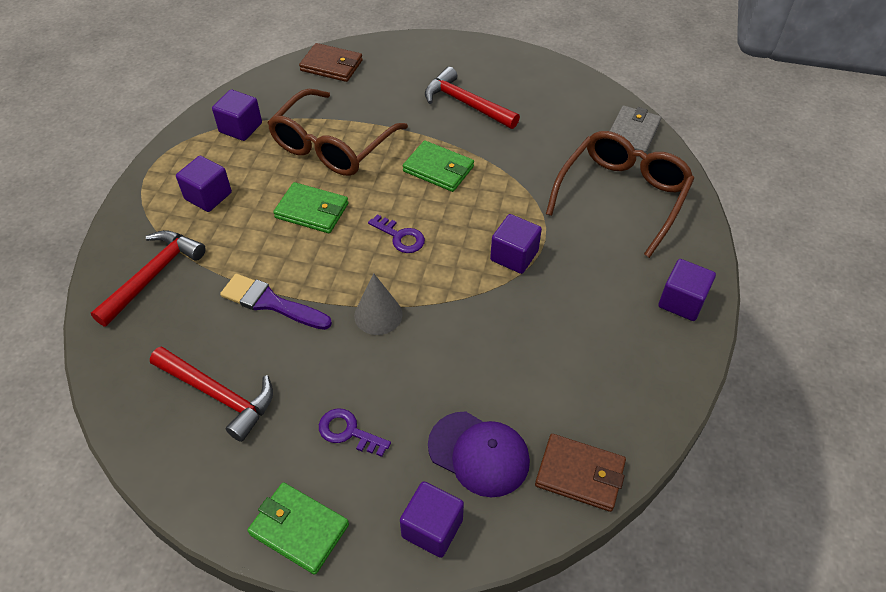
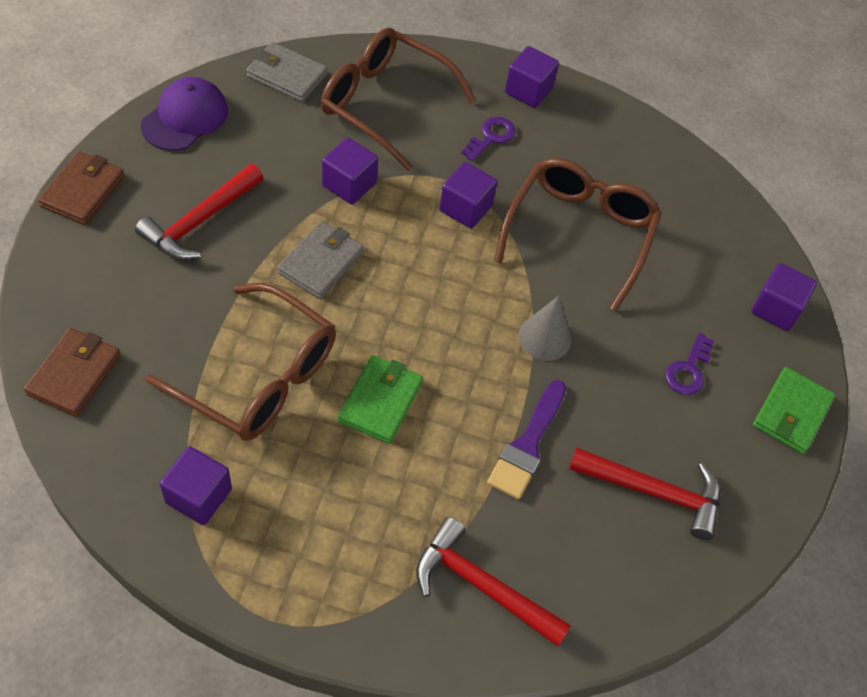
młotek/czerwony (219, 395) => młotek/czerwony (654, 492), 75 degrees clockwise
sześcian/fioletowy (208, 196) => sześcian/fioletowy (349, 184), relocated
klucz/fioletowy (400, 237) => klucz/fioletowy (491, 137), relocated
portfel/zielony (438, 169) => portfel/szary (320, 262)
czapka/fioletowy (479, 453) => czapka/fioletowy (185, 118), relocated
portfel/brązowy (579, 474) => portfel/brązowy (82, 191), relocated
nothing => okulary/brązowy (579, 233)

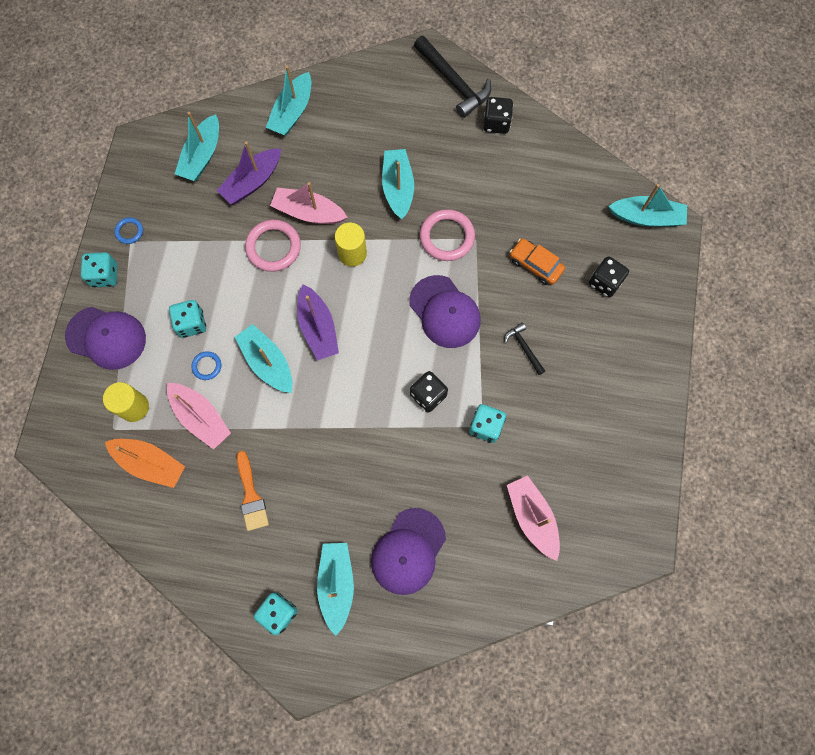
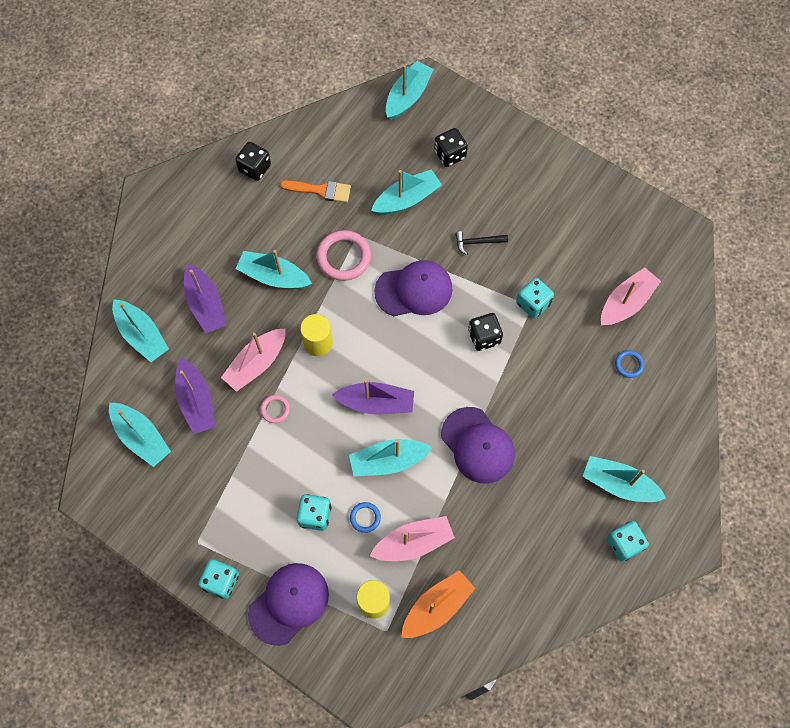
pierścień/niebieski (129, 231) => pierścień/niebieski (629, 364), relocated
pędzel/pomarańczowy (251, 496) => pędzel/pomarańczowy (321, 190), relocated
pierścień/różowy (273, 247) => pierścień/różowy (275, 409), x0.52
czapka/fioletowy (408, 551) => czapka/fioletowy (477, 445), relocated
młotek/czarny (453, 82) => nothing
łódka/różowy (532, 517) => łódka/różowy (626, 303), 135 degrees clockwise
samochód/pomarańczowy (535, 265) => łódka/turkusowy (407, 199)
nothing => łódka/fioletowy (205, 305)

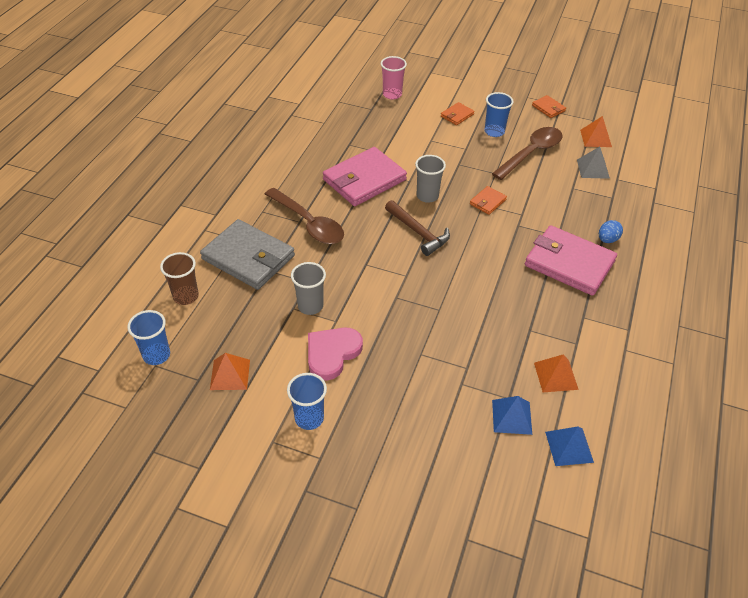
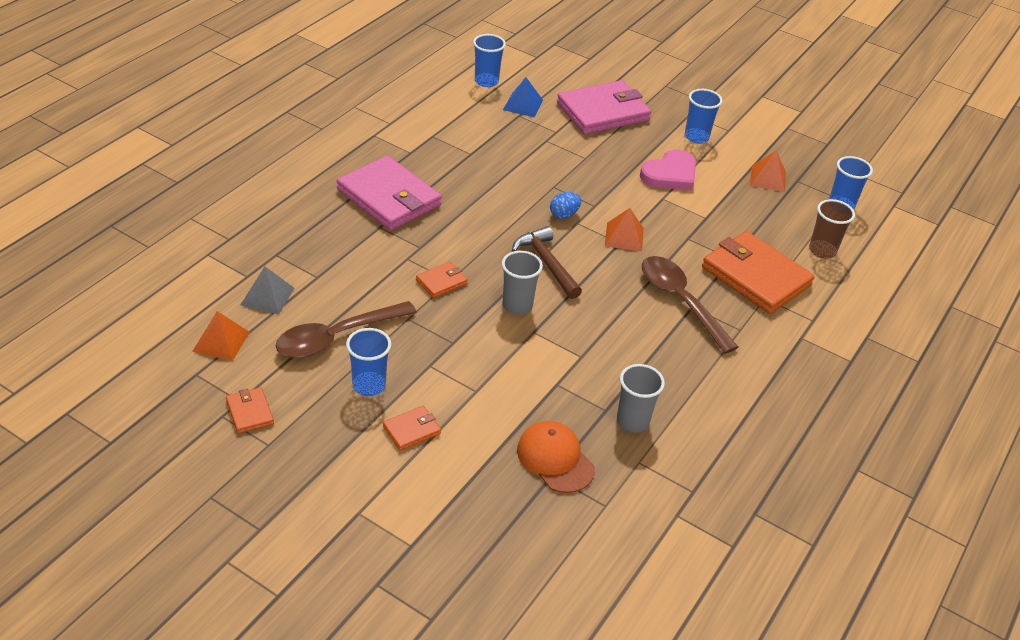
portfel/szary (248, 257) => portfel/pomarańczowy (755, 276)
szklanka/szary (310, 306) => szklanka/szary (632, 421), relocated
portfel/różowy (364, 180) => portfel/różowy (603, 112), relocated
szklanka/różowy (392, 94) => nothing
piramida/pomarańczowy (556, 376) => piramida/pomarańczowy (624, 236), relocated
piramida/niebieski (569, 446) => szklanka/niebieski (486, 81)
jajko/niebieski (607, 240) => jajko/niebieski (564, 215), relocated
nothing => czapka/pomarańczowy (555, 459)

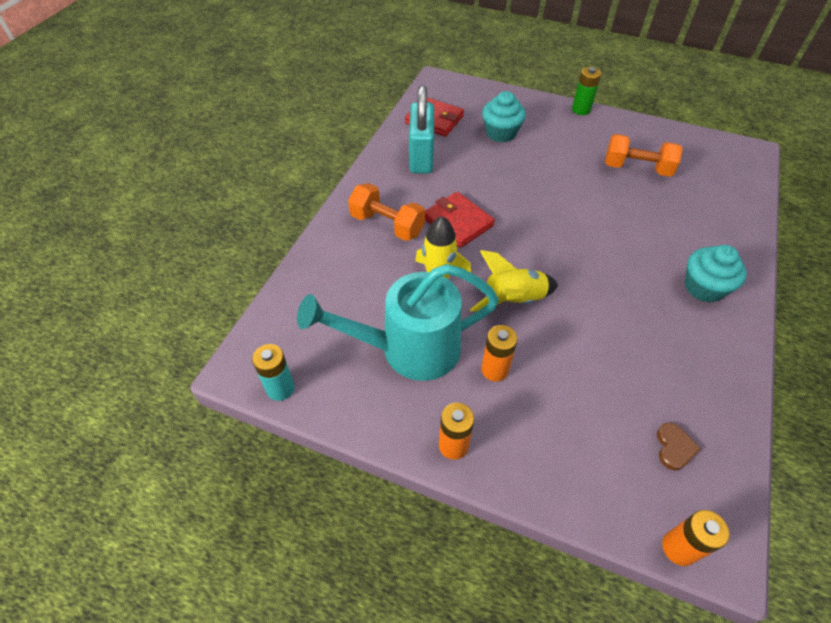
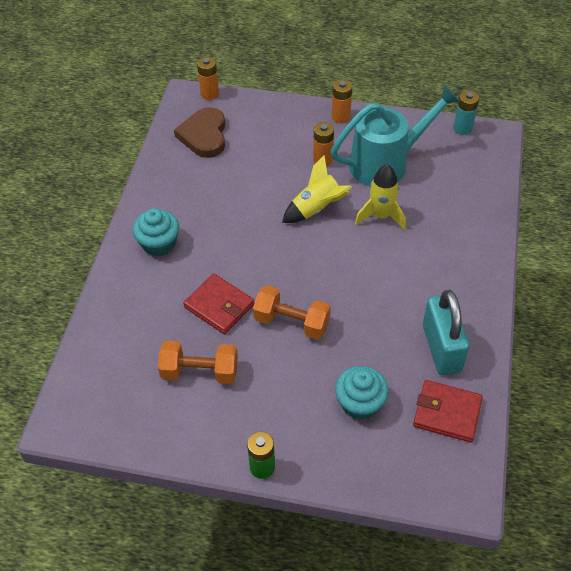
hantel/pomarańczowy (387, 225) => hantel/pomarańczowy (291, 322), relocated
portfel/czerwony (458, 222) => portfel/czerwony (219, 306), relocated
serce/brązowy (674, 448) => serce/brązowy (204, 135), x2.04

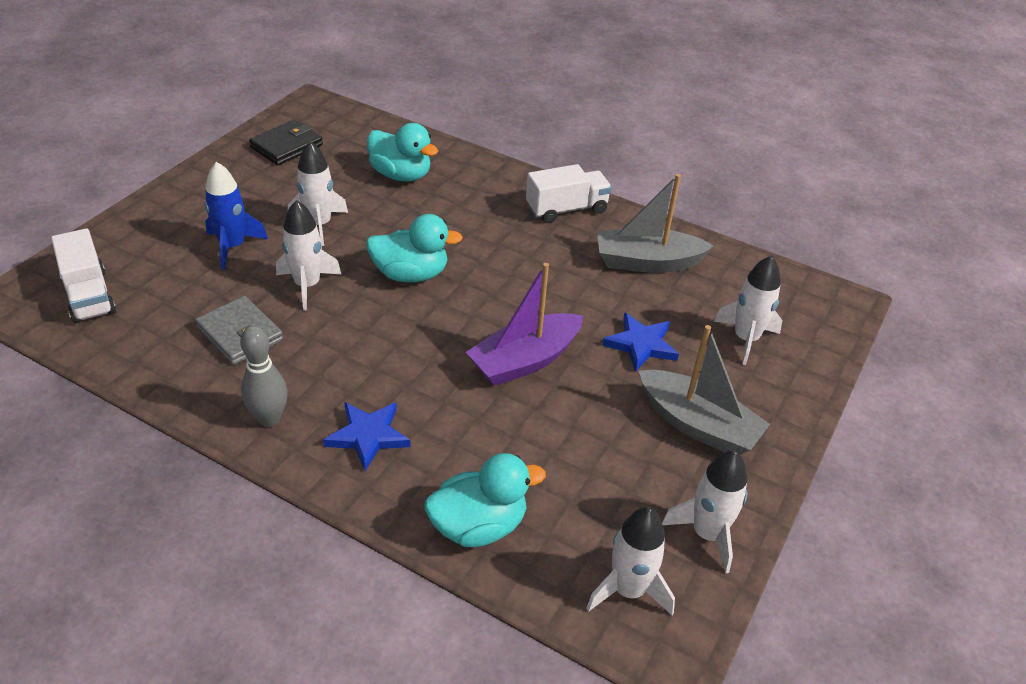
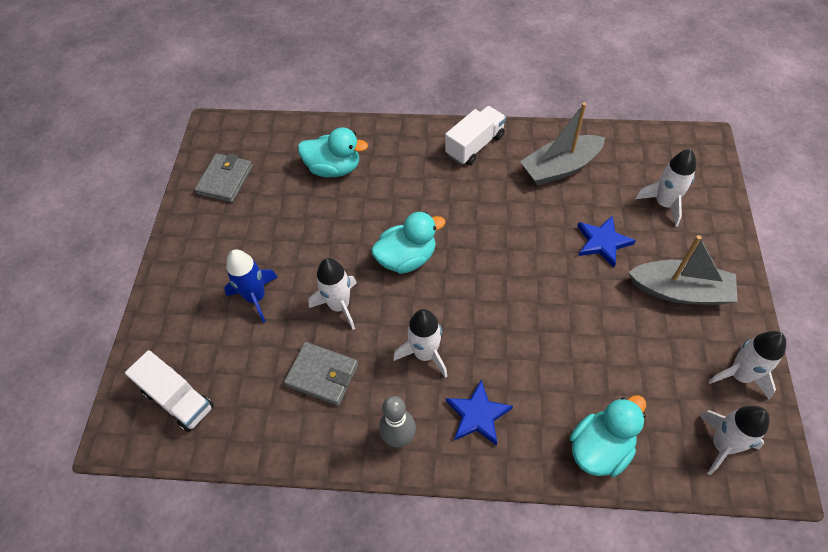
portfel/czarny (286, 146) => portfel/szary (225, 180)
rakieta/biały (319, 225) => rakieta/biały (425, 354), relocated
łódka/fioletowy (525, 360) => nothing

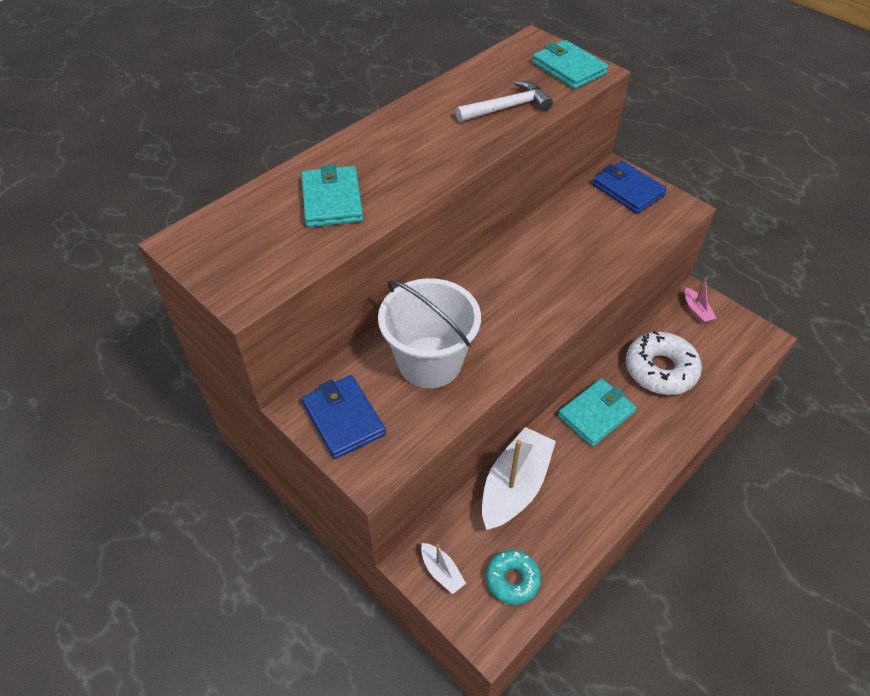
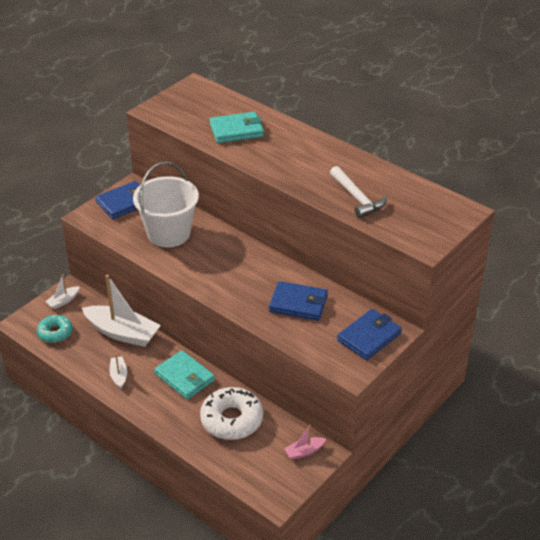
portfel/turkusowy (569, 68) => nothing
nothing => łódka/biały (119, 375)
nothing => portfel/niebieski (298, 304)

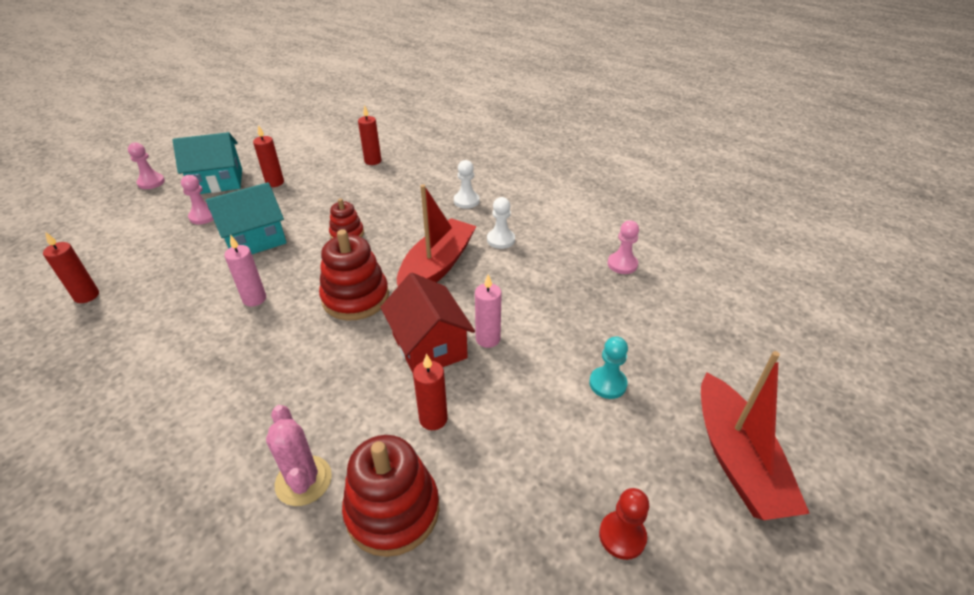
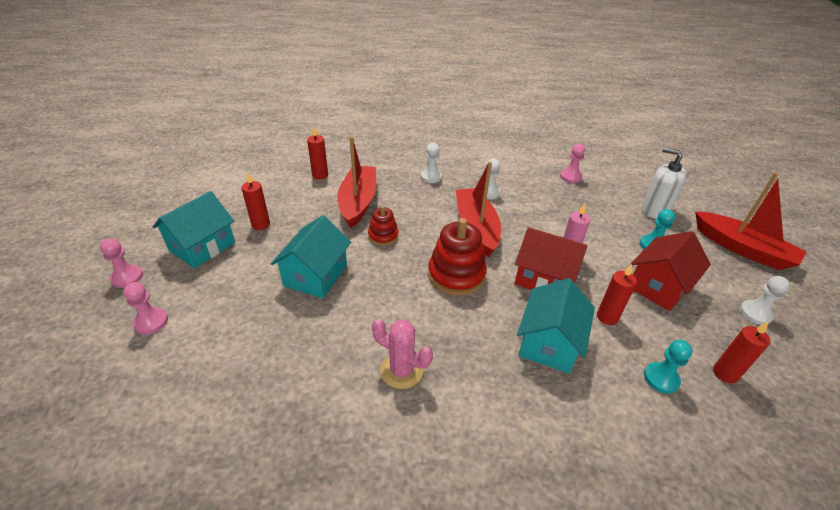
świeca/czerwony (86, 296) => świeca/czerwony (725, 373), relocated
pionek/różowy (203, 216) => pionek/różowy (151, 322), relocated
świeca/różowy (254, 299) => nothing
kaktus/różowy (303, 480) => kaktus/różowy (401, 370), relocated
zabawka nakładanka/czerwony (392, 510) => pionek/turkusowy (661, 378)
pionek/czerwony (622, 536) => pionek/biały (755, 313)
nothing => łódka/czerwony (358, 202)
nothing => domek/turkusowy (549, 343)
nothing => domek/czerwony (659, 286)
nothing => dozownik mydła/biały (654, 210)

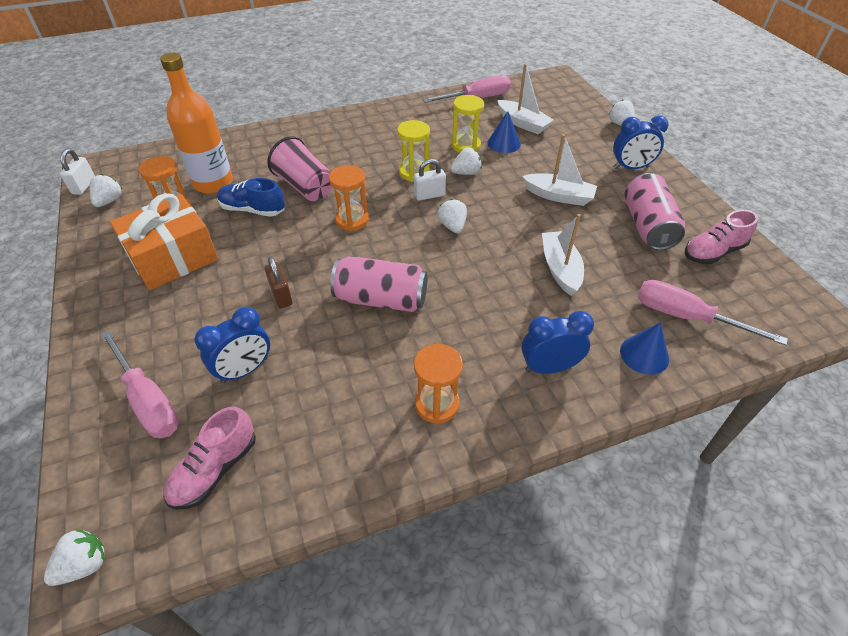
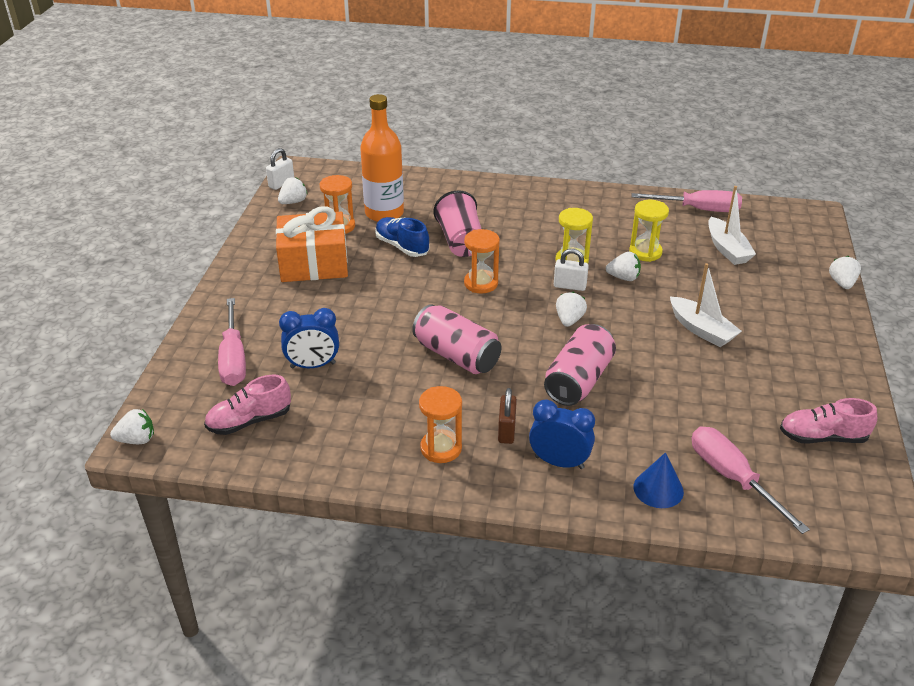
kłódka/brązowy (281, 296) => kłódka/brązowy (506, 431), relocated
stożek/niebieski (504, 143) => nothing
łódka/biały (560, 269) => nothing
budzik/niebieski (631, 168) => nothing
puszka/różowy (647, 226) => puszka/różowy (578, 380), relocated

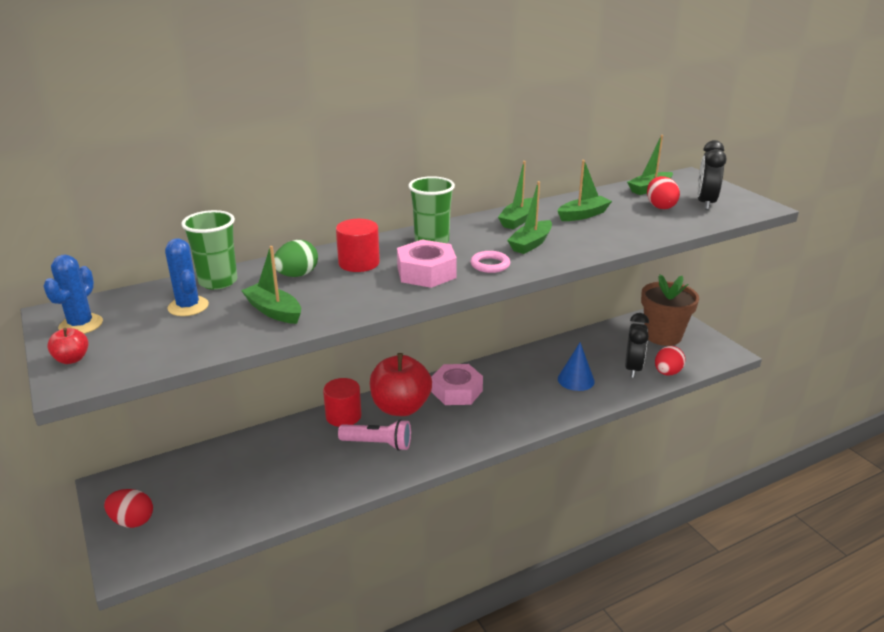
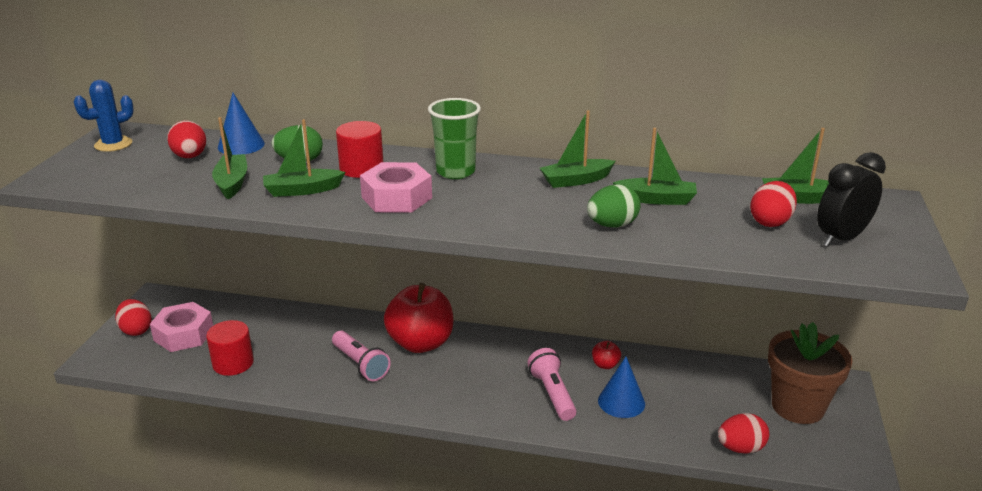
jabłko/czerwony (72, 359) => jabłko/czerwony (605, 365), relocated
kaktus/niebieski (188, 306) => jajko/czerwony (190, 157)
szklanka/zielony (218, 282) => stożek/niebieski (241, 145)
walec/czerwony (343, 416) => walec/czerwony (233, 363), relocated
nakrętka/różowy (457, 391) => nakrętka/różowy (184, 334), relocated
pierścień/różowy (490, 265) => nothing
łódka/zielony (531, 244) => łódka/zielony (302, 190), relocated
budzik/czarny (633, 368) => nothing
nothing => latarka/różowy (552, 394)
nothing => jajko/zielony (612, 225)

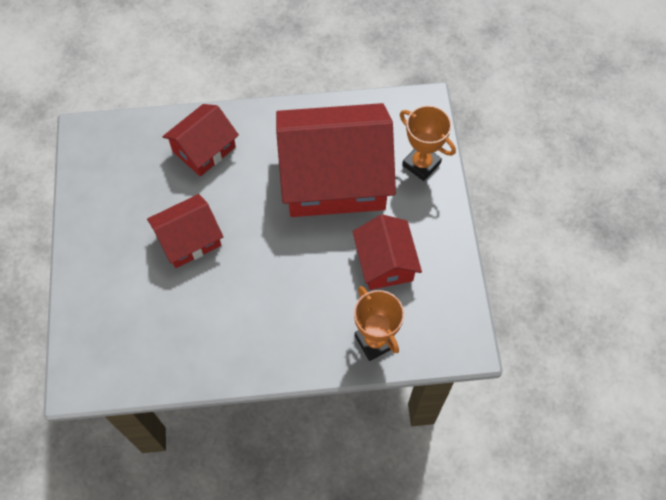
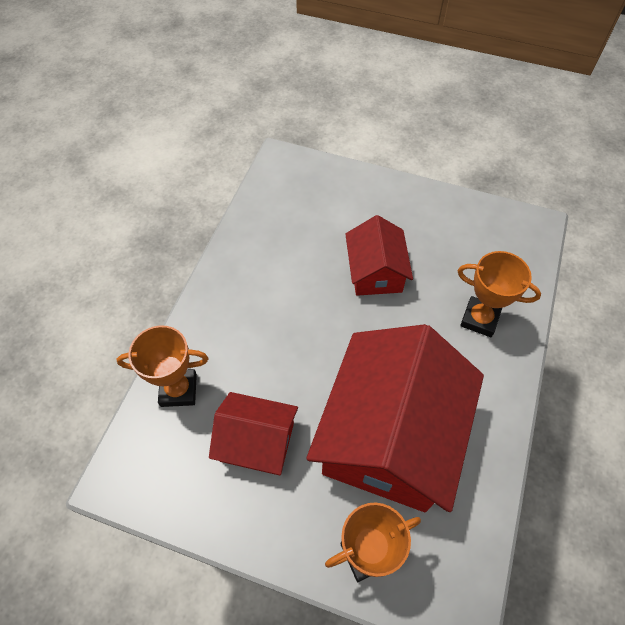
domek/czerwony (204, 149) => puchar/pomarańczowy (479, 319)

